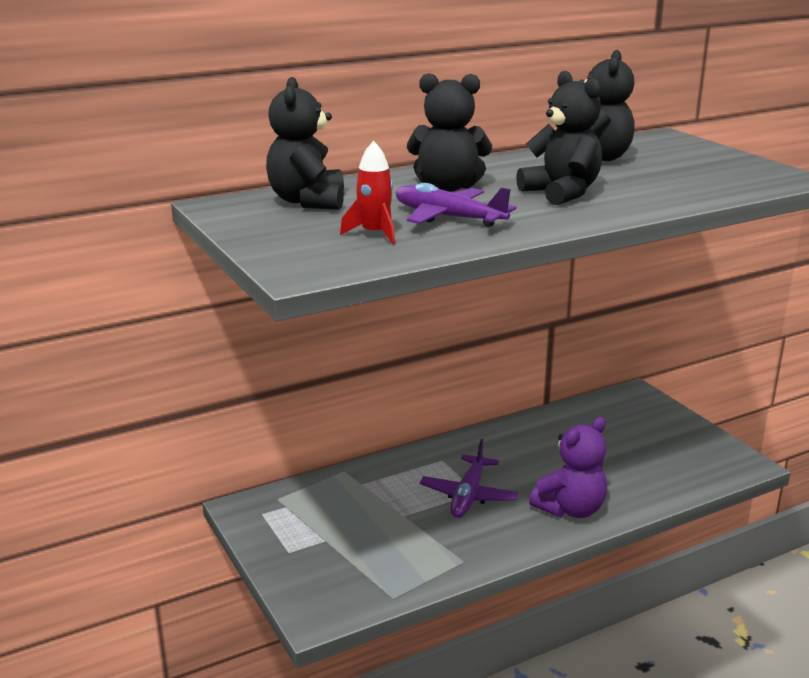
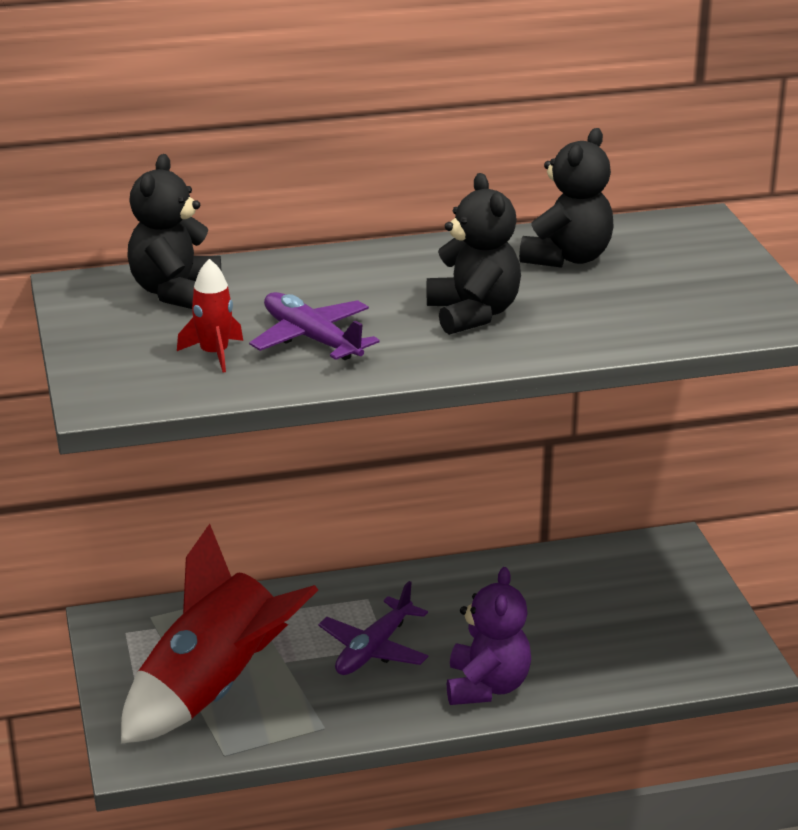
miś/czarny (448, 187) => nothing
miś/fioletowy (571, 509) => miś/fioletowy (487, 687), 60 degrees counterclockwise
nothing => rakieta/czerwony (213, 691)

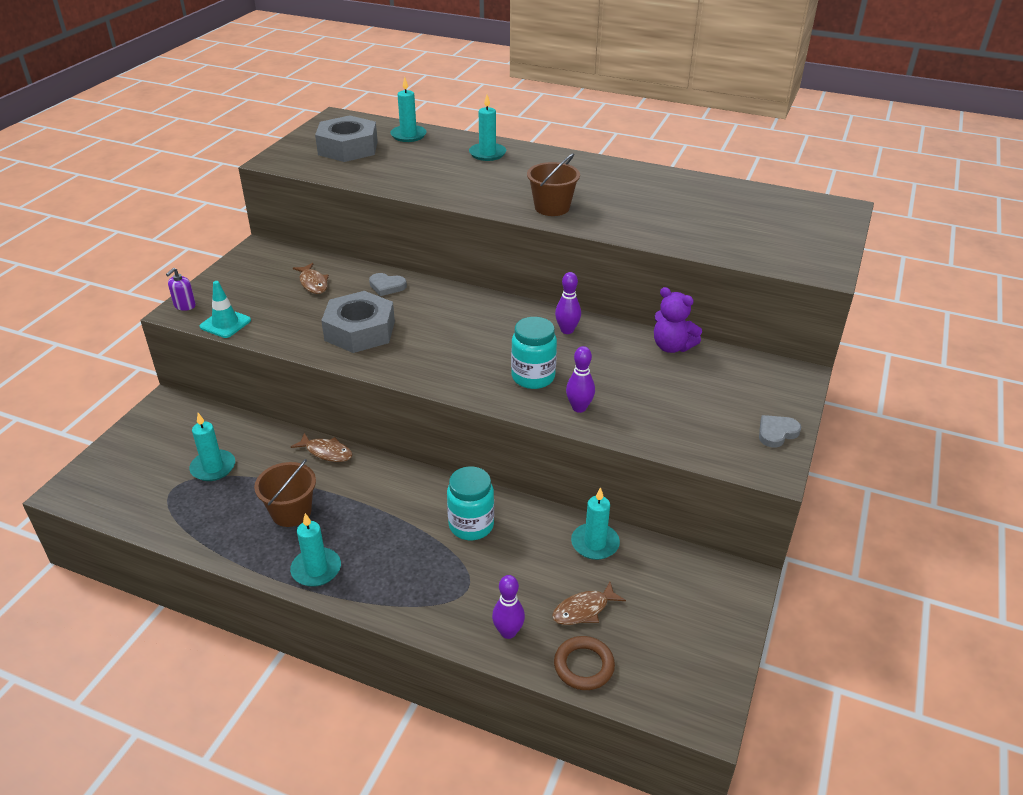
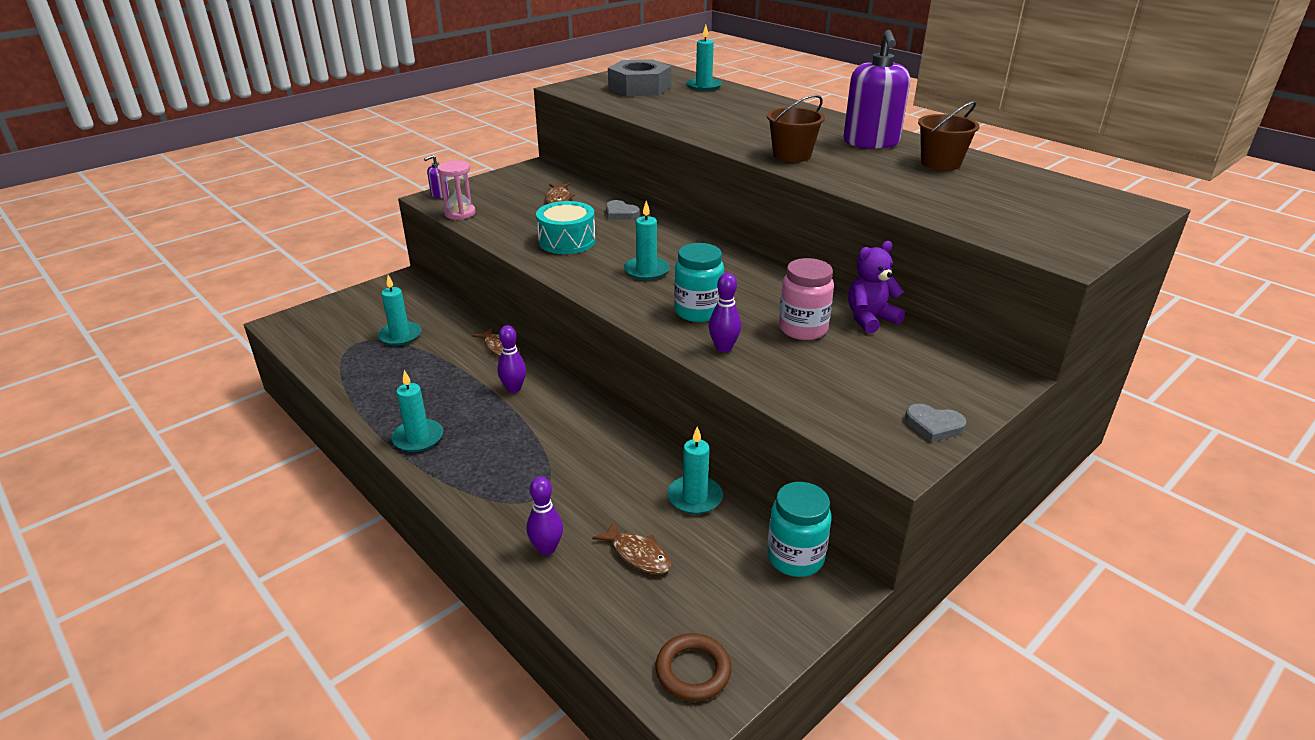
pachołek/turkusowy (225, 323) => klepsydra/różowy (460, 213)
wiadro/brązowy (291, 512) => wiadro/brązowy (940, 163), relocated
nakrętka/szary (360, 331) => bęben/turkusowy (567, 241)
słoik/turkusowy (471, 525) => słoik/turkusowy (795, 558), relocated
świeca/turkusowy (487, 154) => świeca/turkusowy (646, 271), relocated
ryba/brązowy (584, 610) => ryba/brązowy (637, 554), 135 degrees counterclockwise
pierścień/brązowy (583, 666) => pierścień/brązowy (693, 671), relocated
kręgiel/fioletowy (567, 330) => kręgiel/fioletowy (514, 389), relocated
miś/fioletowy (672, 347) => miś/fioletowy (870, 319), 90 degrees clockwise
serce/szary (776, 433) => serce/szary (933, 425), 150 degrees counterclockwise
nothing => słoik/różowy (803, 329)
nothing => dozownik mydła/fioletowy (871, 142)

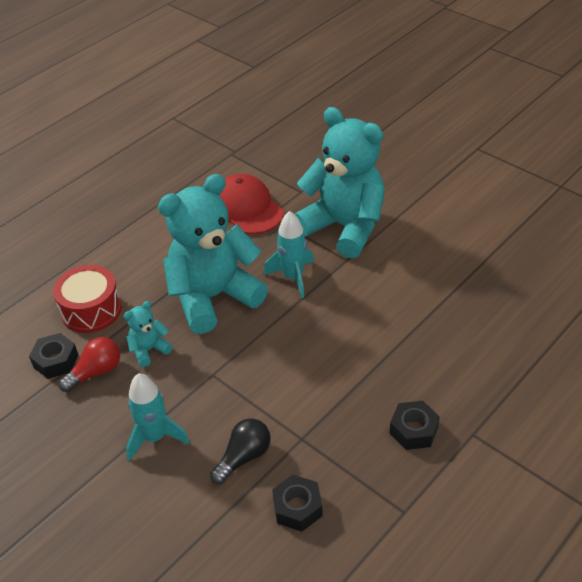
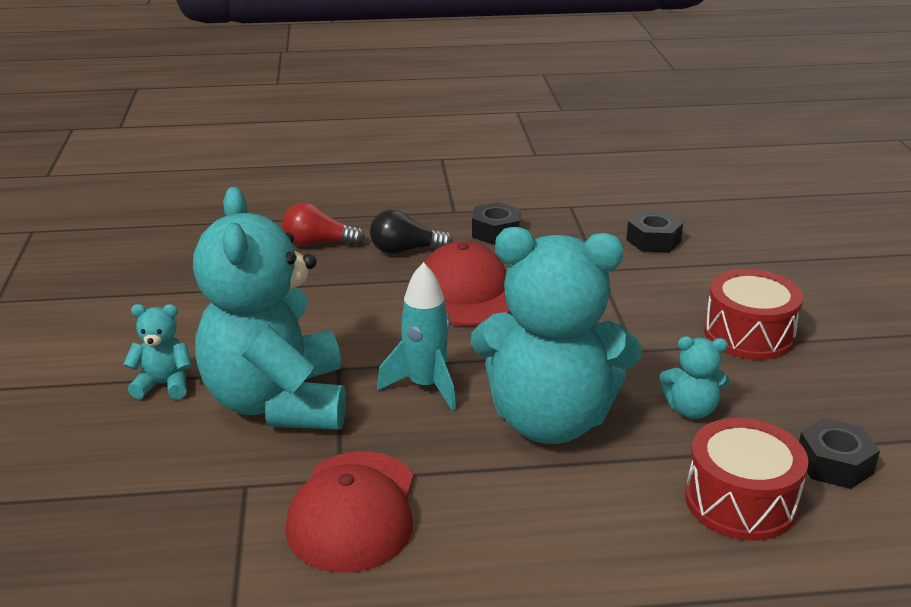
żarówka/czerwony (96, 372) => żarówka/czerwony (318, 243), relocated
rakieta/turkusowy (155, 437) => bęben/czerwony (749, 334)
żarówka/czarny (244, 457) => żarówka/czarny (405, 250), relocated
nothing => miś/turkusowy (164, 385)
nothing => czapka/czerwony (465, 293)

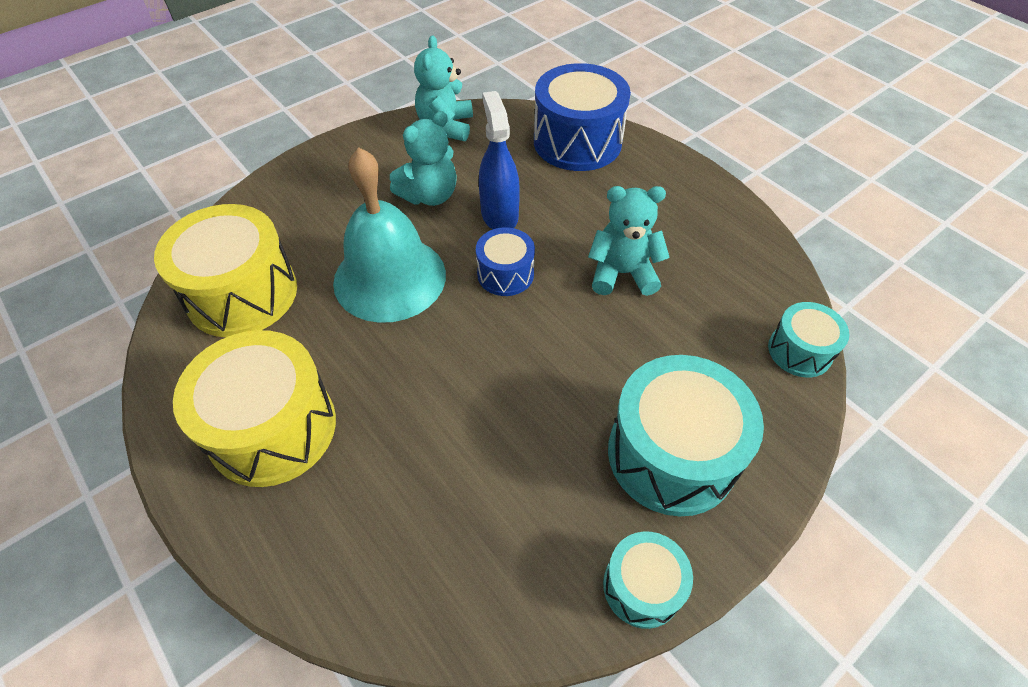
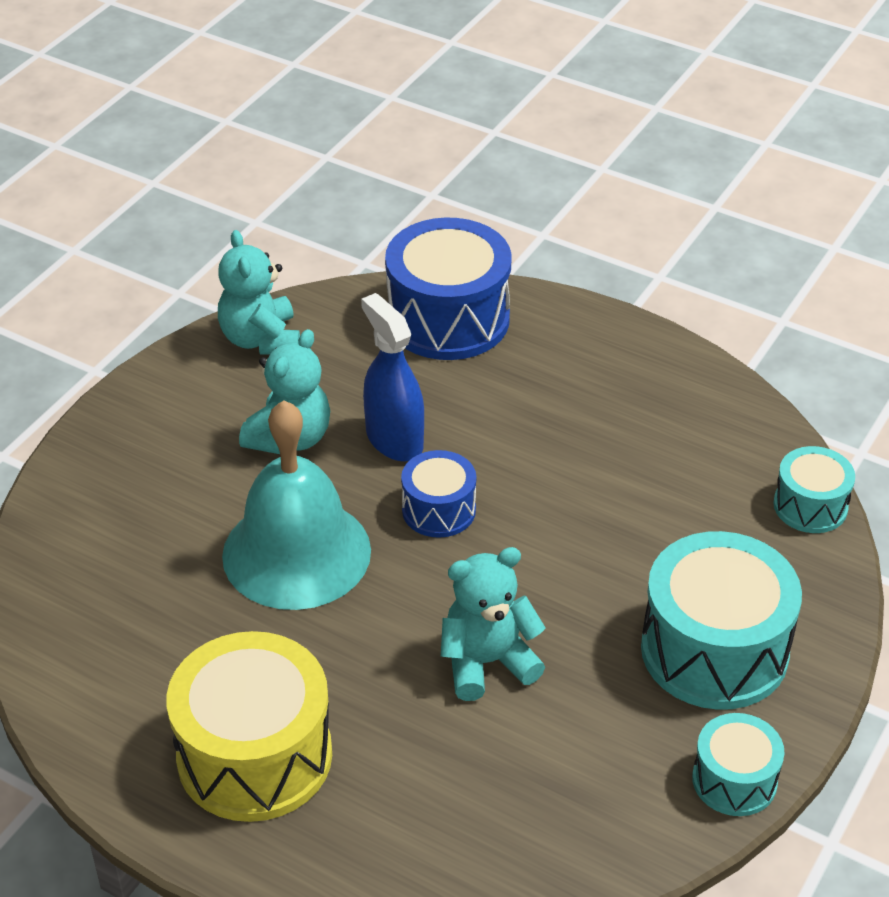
bęben/żółty (242, 294) => nothing
miś/turkusowy (622, 273) => miś/turkusowy (487, 662), relocated

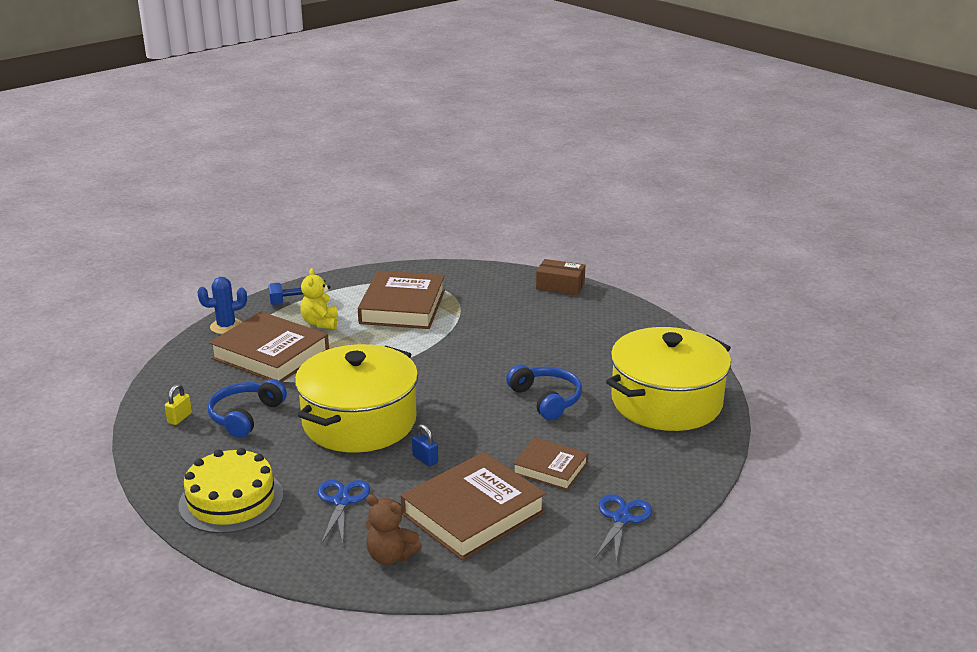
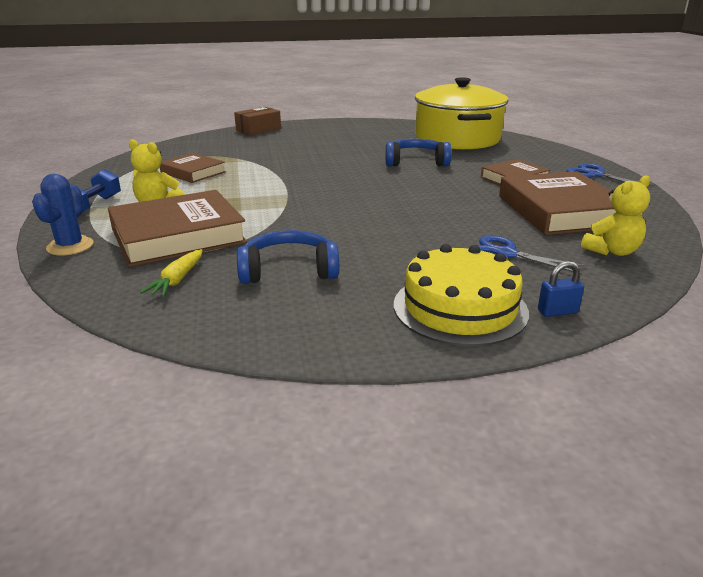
kłódka/żółty (179, 418) => nothing
słuchawki/niebieski (245, 416) => słuchawki/niebieski (288, 270), 120 degrees clockwise
garnek/żółty (359, 421) => nothing
książka/brązowy (403, 307) => książka/brązowy (193, 172), x0.57
miś/brązowy (390, 556) => miś/żółty (612, 251)
kłódka/niebieski (425, 459) => kłódka/niebieski (557, 311), relocated
nothing => marchewka/żółty (177, 280)

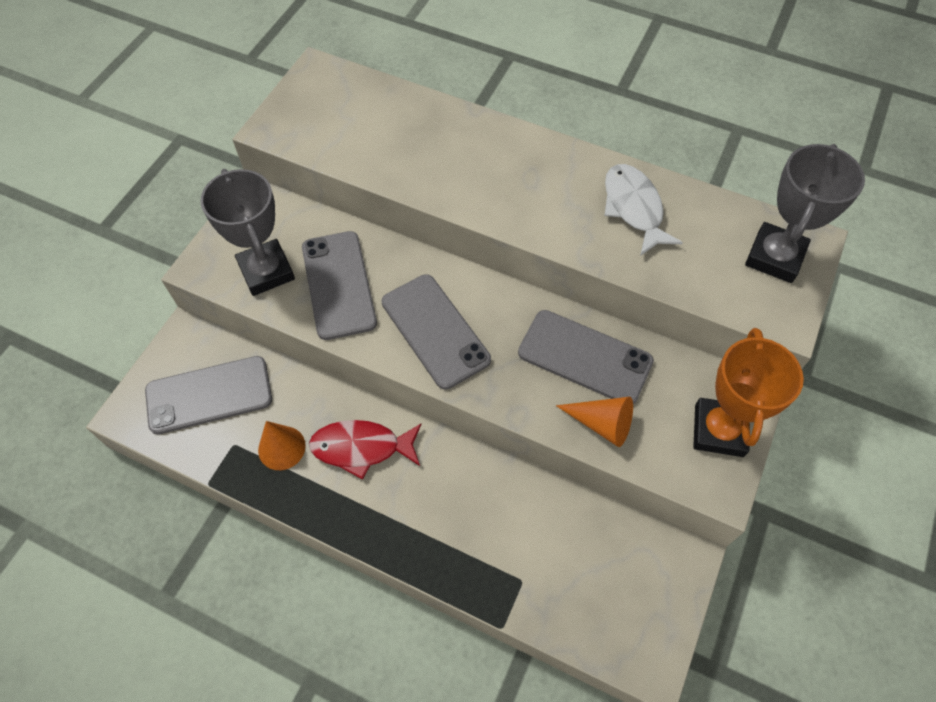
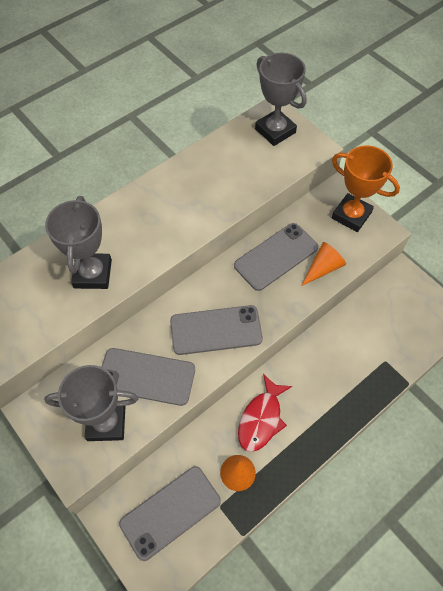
telefon/szary (209, 395) => telefon/szary (170, 512), 45 degrees clockwise
ryba/biały (634, 208) => nothing
nothing => puchar/szary (93, 274)

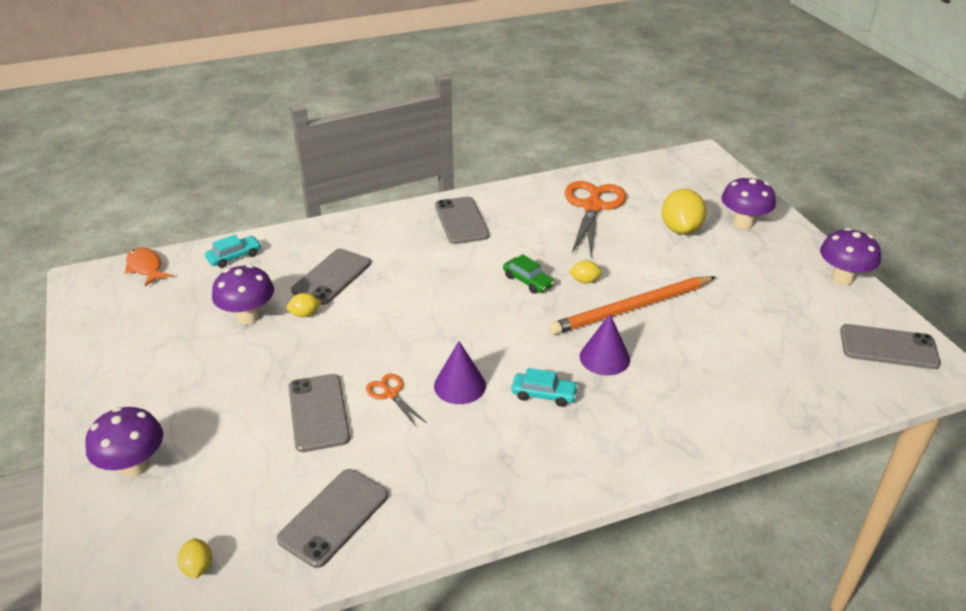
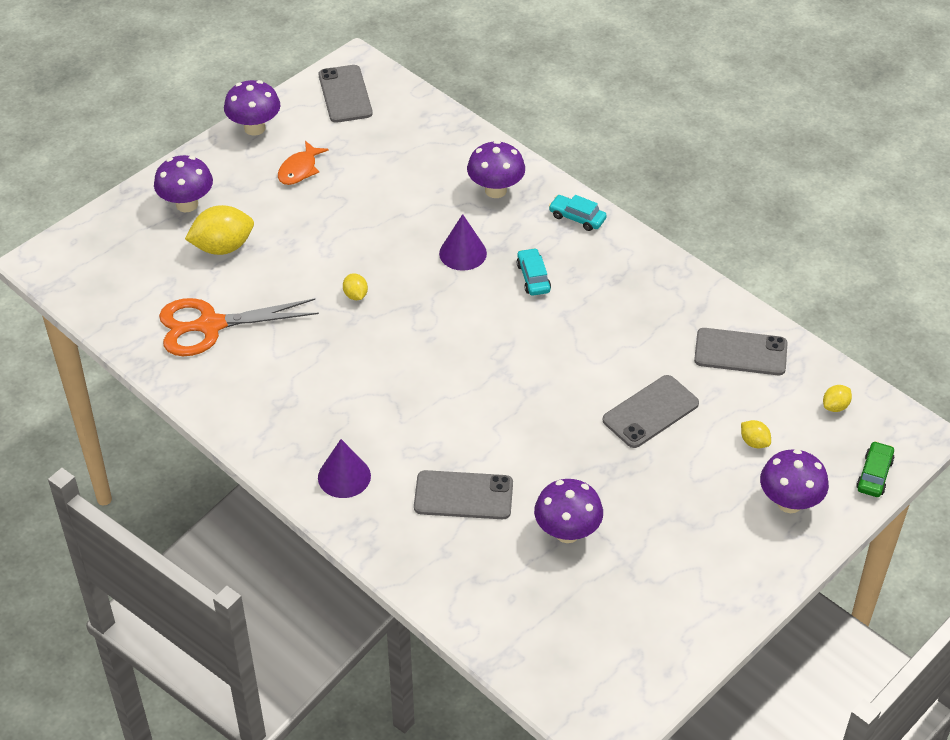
ryba/pomarańczowy (145, 267) => ryba/pomarańczowy (299, 169), relocated
samochód/turkusowy (234, 257) => samochód/turkusowy (577, 217), relocated
cytryna/żółty (305, 314) => cytryna/żółty (754, 442), relocated
nożyczki/pomarańczowy (391, 394) => nothing
stożek/fioletowy (460, 385) => stożek/fioletowy (344, 476), relocated
telefon/szary (461, 221) => nothing
samochód/zielony (528, 281) => samochód/zielony (874, 475), relocated
ołówek/pomarańczowy (631, 308) => nothing
nothing => grzyb/fioletowy (495, 190)

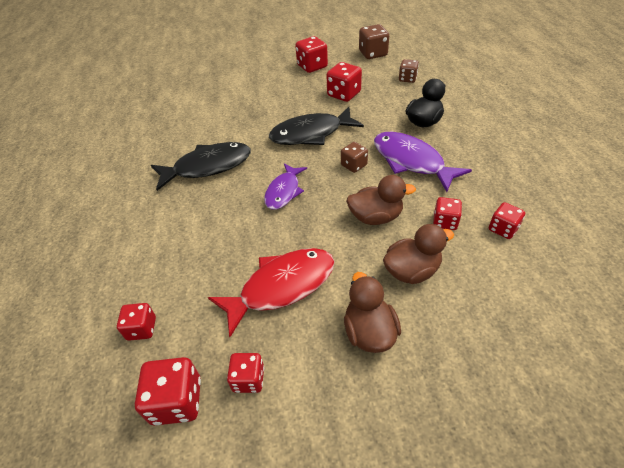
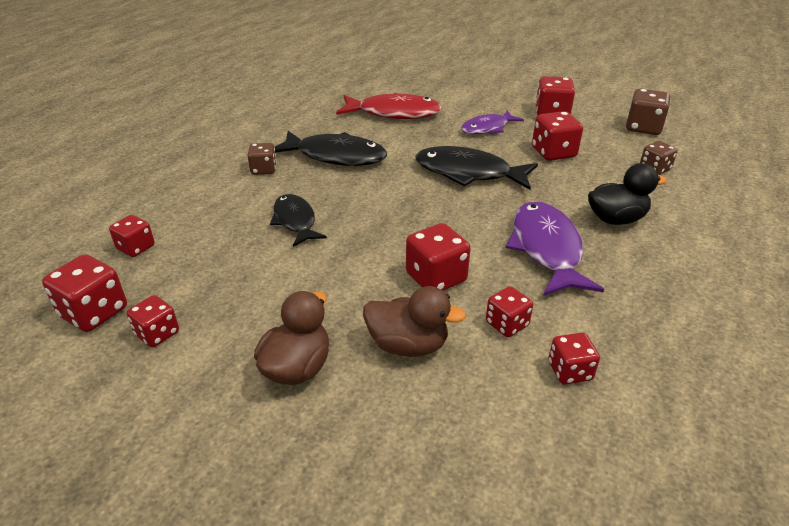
ryba/czerwony (282, 287) => ryba/czerwony (394, 113), relocated
ryba/fioletowy (284, 191) => ryba/fioletowy (487, 128), relocated
kostka do gry/brązowy (354, 165) => kostka do gry/brązowy (263, 170), relocated
kaczka/brązowy (376, 217) => kostka do gry/czerwony (436, 278)
nothing => ryba/czarny (295, 221)

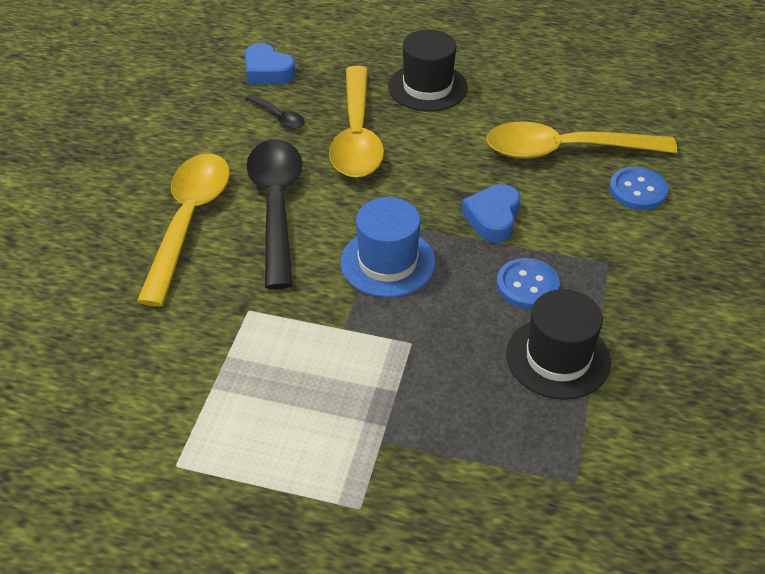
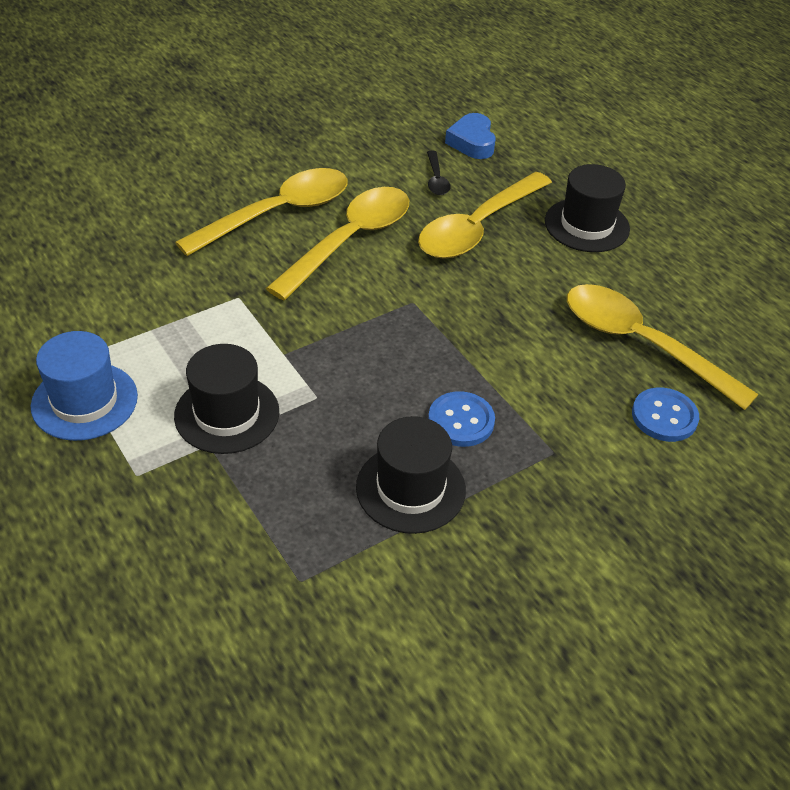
łyżka/czarny (276, 207) => łyżka/żółty (349, 241)
kapelusz/niebieski (387, 262) => kapelusz/niebieski (84, 401), relocated
serce/niebieski (493, 218) => nothing
nothing => kapelusz/czarny (227, 414)

